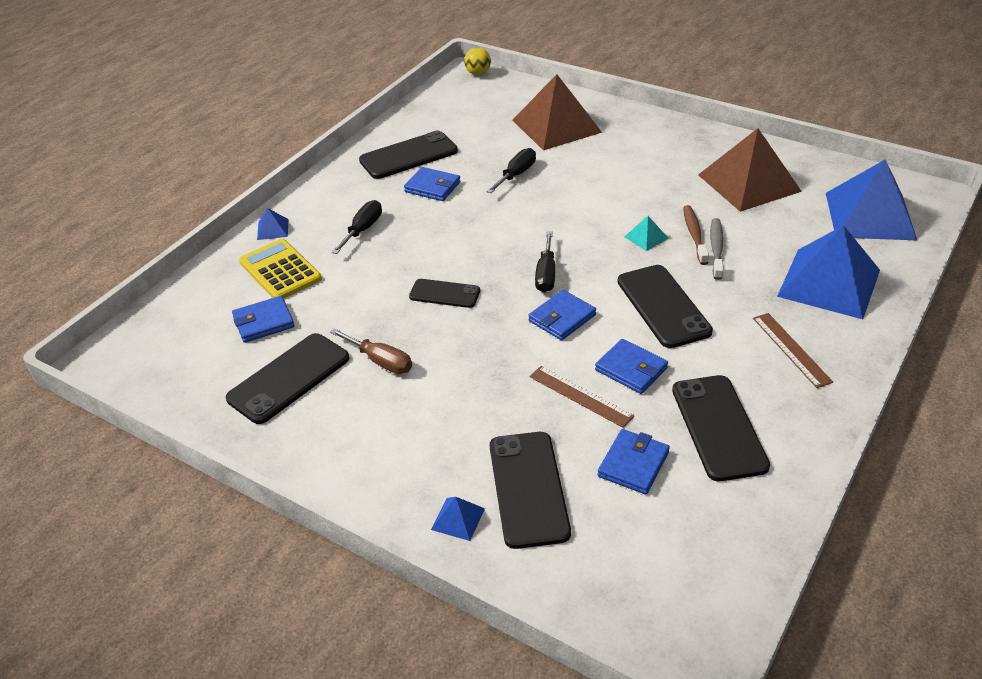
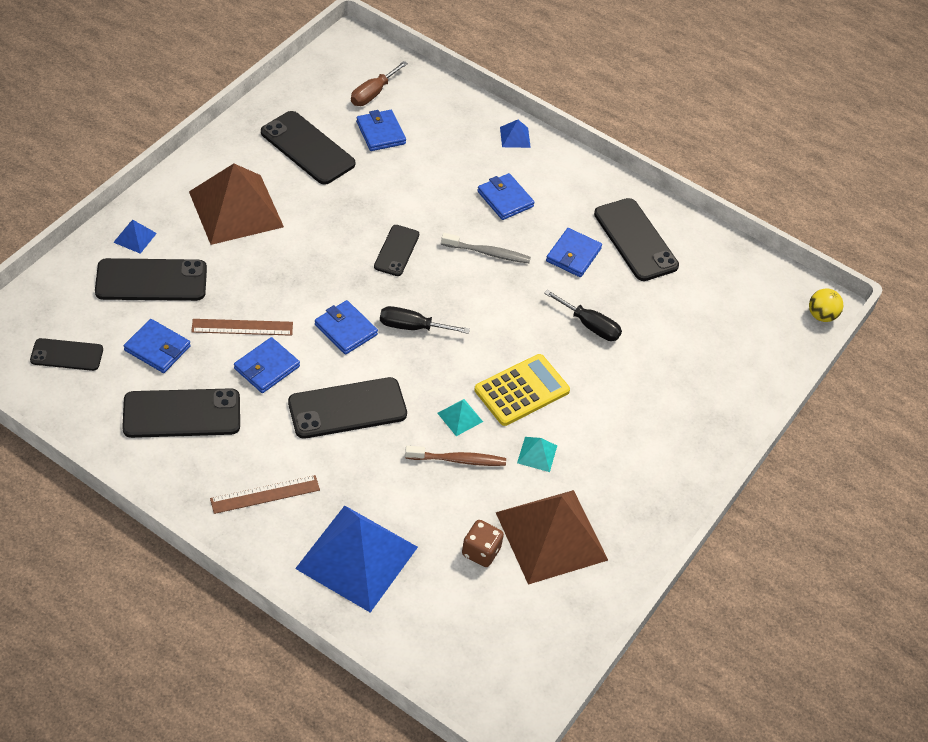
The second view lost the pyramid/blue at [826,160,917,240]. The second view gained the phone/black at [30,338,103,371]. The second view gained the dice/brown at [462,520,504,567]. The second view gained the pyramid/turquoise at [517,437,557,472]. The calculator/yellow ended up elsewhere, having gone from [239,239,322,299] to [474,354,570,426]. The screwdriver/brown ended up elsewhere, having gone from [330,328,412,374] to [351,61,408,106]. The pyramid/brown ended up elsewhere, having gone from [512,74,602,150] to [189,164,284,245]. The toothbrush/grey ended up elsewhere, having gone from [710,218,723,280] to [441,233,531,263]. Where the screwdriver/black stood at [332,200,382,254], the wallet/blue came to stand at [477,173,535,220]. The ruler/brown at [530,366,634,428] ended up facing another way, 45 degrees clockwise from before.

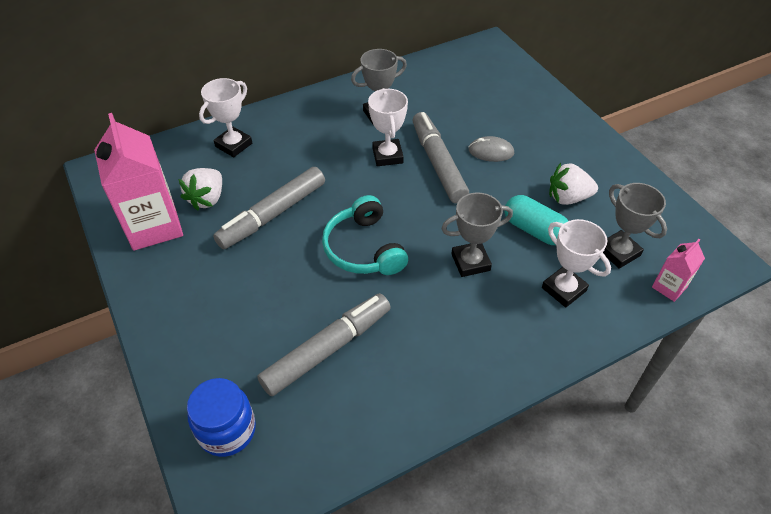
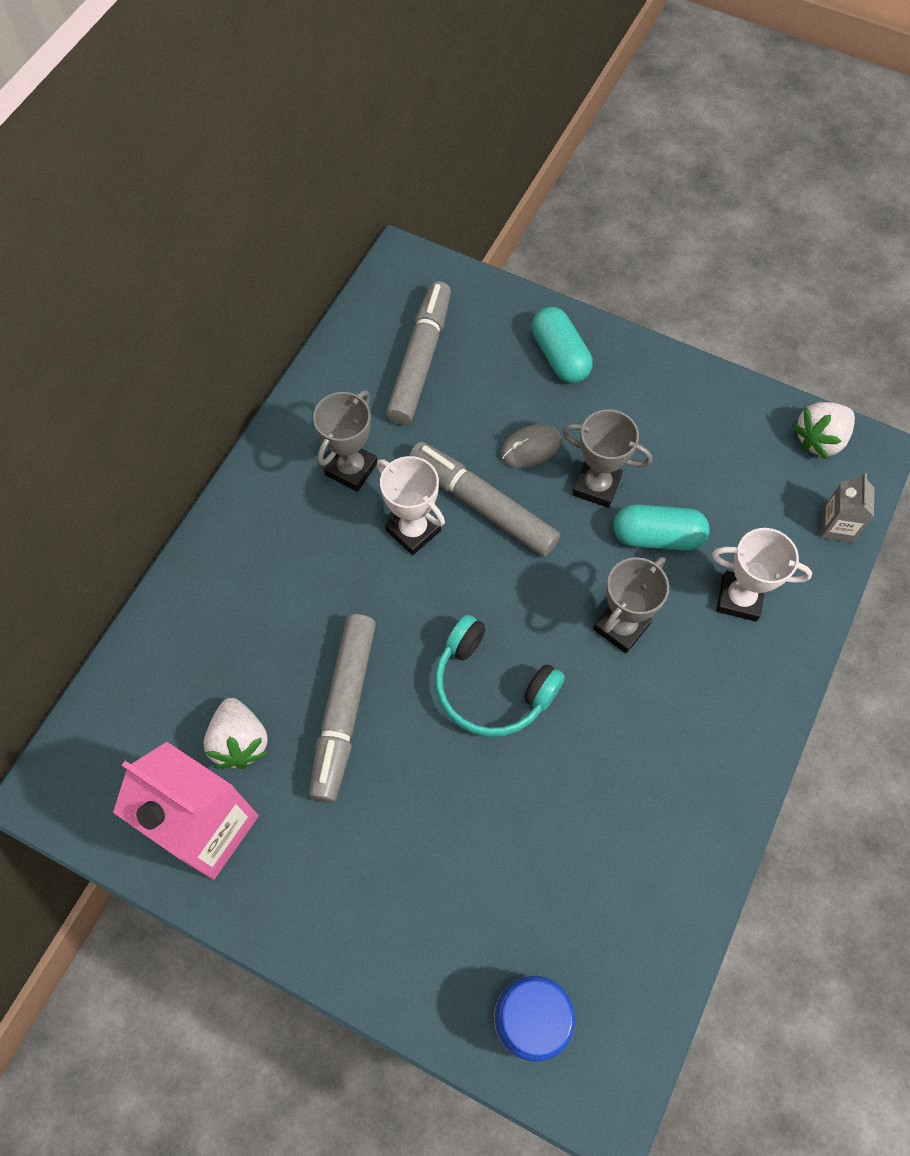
The second view lost the trophy/white at [199,78,252,157]. The second view gained the capsule/turquoise at [532,307,593,383]. The marker/grey ended up elsewhere, having gone from [257,293,391,396] to [386,281,451,425]. The strawberry/white ended up elsewhere, having gone from [549,163,598,205] to [793,402,855,459]. The trophy/grey ended up elsewhere, having gone from [603,183,667,269] to [562,409,652,508]. What was the carton/pink at [652,239,705,302] turned into the carton/grey at [820,473,874,543].

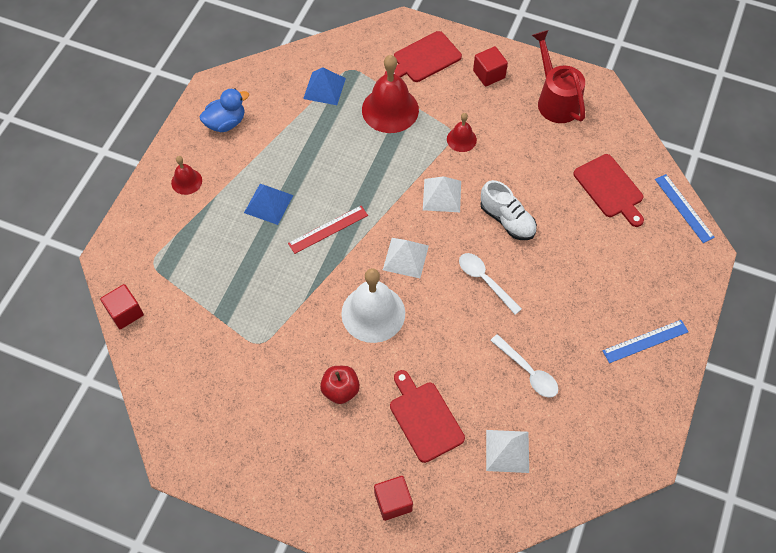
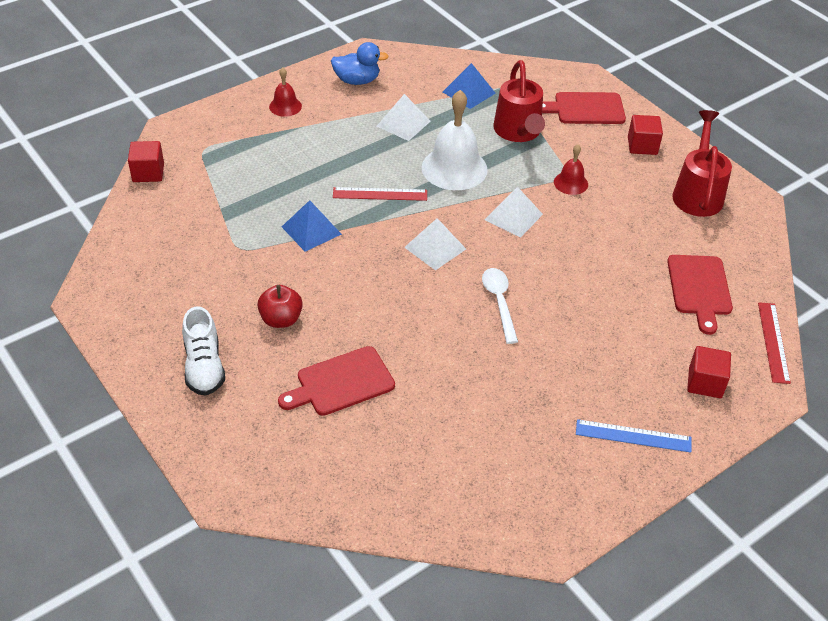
The second view lost the spoon/white at [490,334,558,398]. The pyramid/blue ended up elsewhere, having gone from [244,184,293,225] to [282,200,342,252]. The bell/white ended up elsewhere, having gone from [341,268,405,343] to [422,90,488,190]. The cube/red ended up elsewhere, having gone from [374,476,413,521] to [687,346,731,398]. The shoe/white ended up elsewhere, having gone from [481,180,537,240] to [182,307,225,396]. The pyramid/white ended up elsewhere, having gone from [486,430,529,473] to [377,94,431,141]. Where the bell/red stood at [362,55,419,133], the watering can/red came to stand at [493,60,545,142]. What was the ruler/blue at [655,174,715,243] turned into the ruler/red at [758,302,791,384]. The cutting board/red at [390,370,465,463] ended up facing another way, 120 degrees counterclockwise from before.

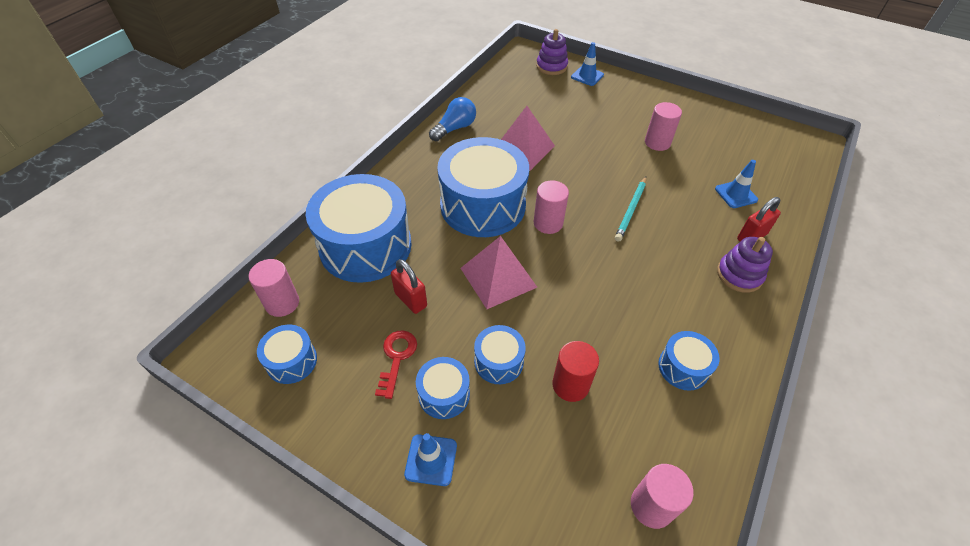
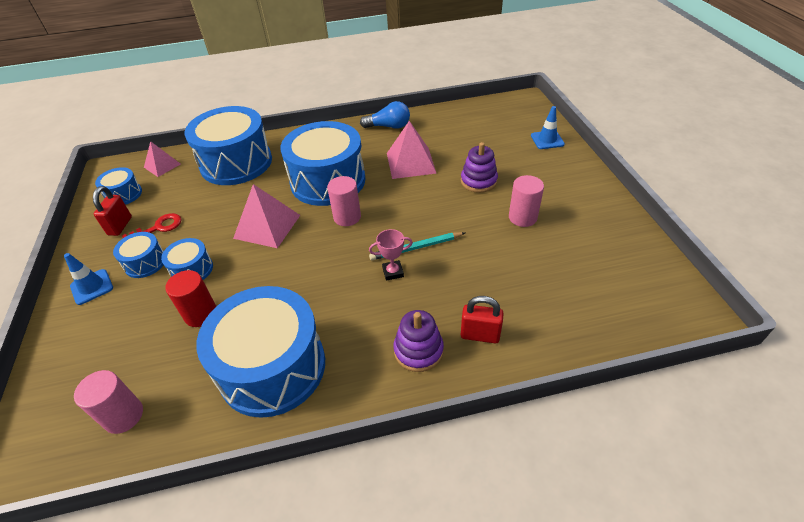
The second view lost the traffic cone/blue at [715,160,758,208]. The second view gained the trophy/pink at [369,229,413,281]. The padlock/red ended up elsewhere, having gone from [391,259,427,314] to [93,186,132,236]. The stacking toy/purple ended up elsewhere, having gone from [536,29,568,75] to [461,142,498,193]. Where the cylinder/pink stood at [249,259,299,317], the pyramid/pink came to stand at [144,141,181,177]. The size of the drum/blue at [658,331,719,391] changed by a factor of 2.16.

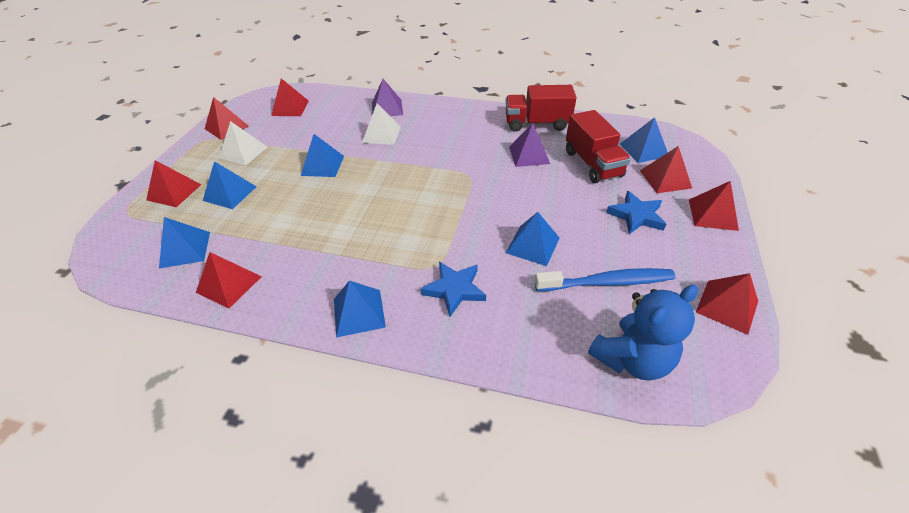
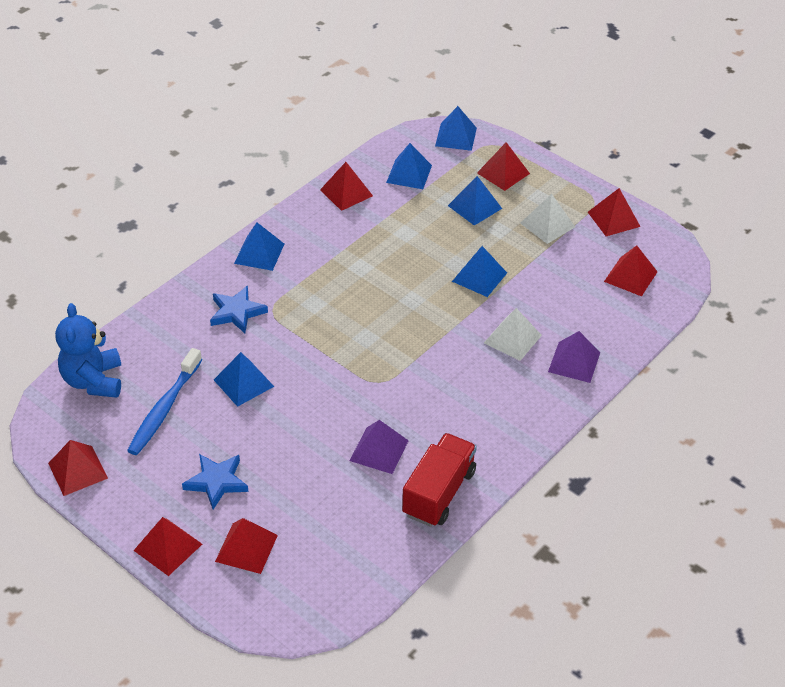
The second view lost the truck/red at [566,110,631,183]. The pyramid/blue ended up elsewhere, having gone from [620,117,668,163] to [435,106,477,151].

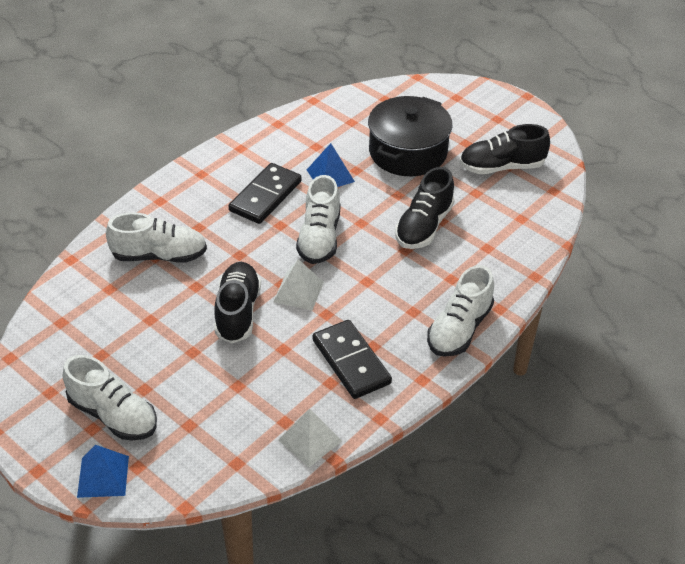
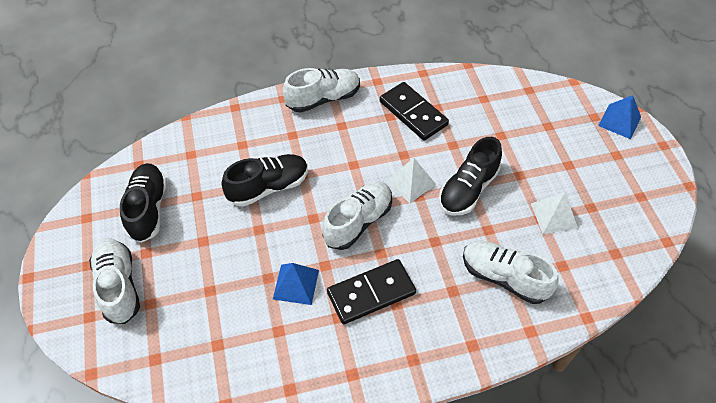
The second view lost the pot/black at [368,96,453,176]. The shoe/white ended up elsewhere, having gone from [63,355,157,441] to [89,238,140,324]. The pyramid/white ended up elsewhere, having gone from [278,408,342,467] to [531,192,578,234]. The domino/black at [313,320,392,399] ended up facing another way, 45 degrees counterclockwise from before. The shoe/black at [460,124,550,174] ended up facing another way, 120 degrees counterclockwise from before.

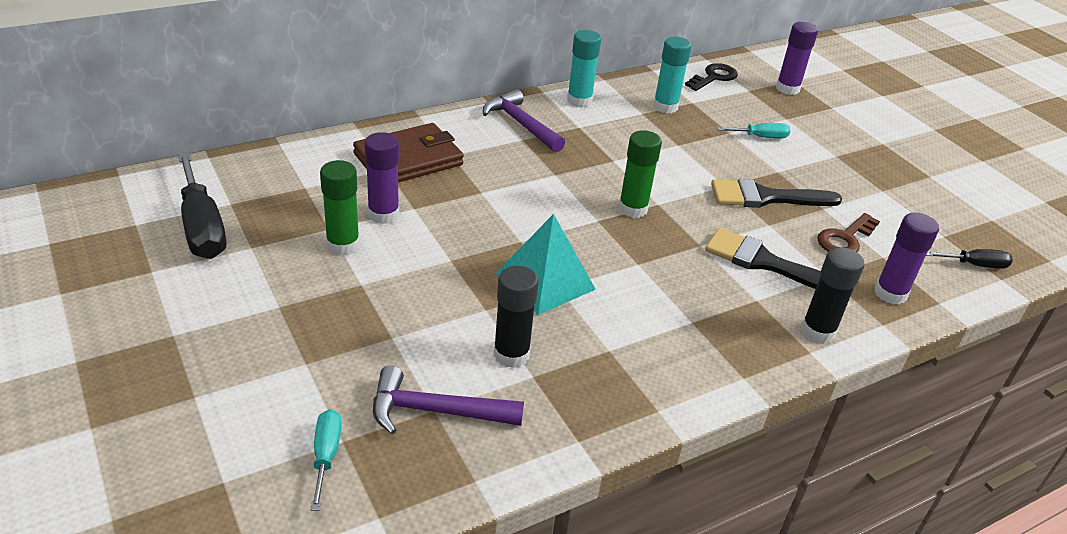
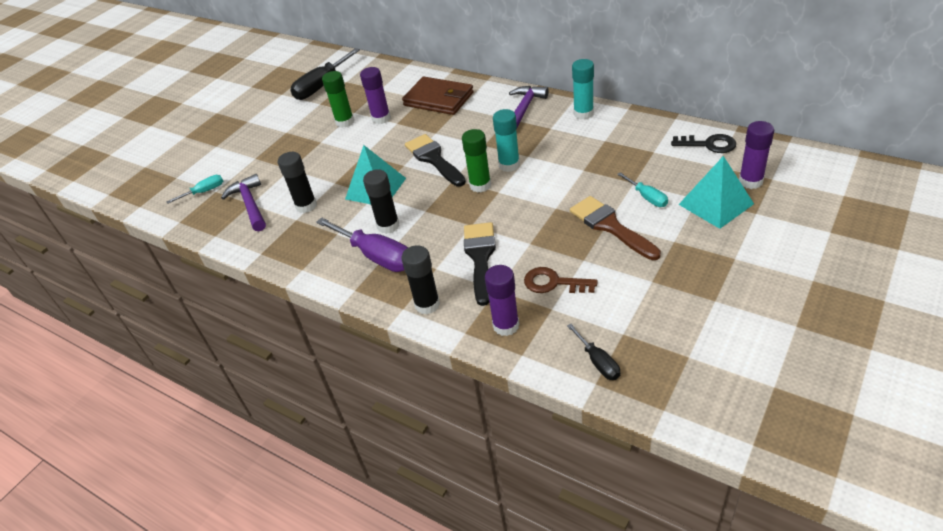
The second view gained the screwdriver/purple at [316,217,408,272]. The second view gained the glue stick/black at [363,169,399,234]. The second view gained the brush/brown at [570,196,661,260]. The second view gained the pyramid/turquoise at [678,156,754,229]. The glue stick/turquoise ended up elsewhere, having gone from [653,37,692,114] to [493,109,520,172]. The brush/black ended up elsewhere, having gone from [711,179,842,208] to [405,134,466,187].

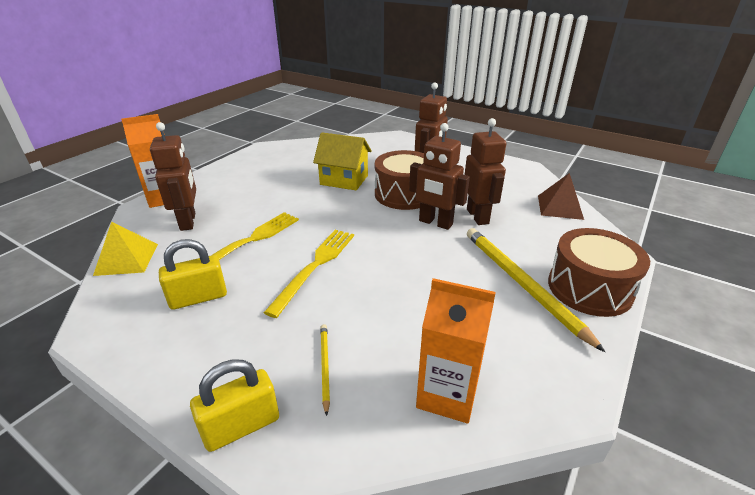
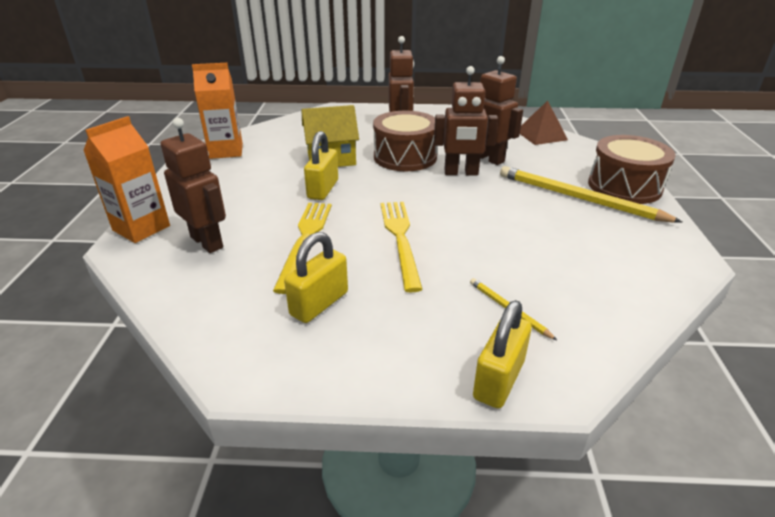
The second view lost the pyramid/yellow at [93,222,158,276]. The second view gained the padlock/yellow at [304,131,338,200]. The carton/orange ended up elsewhere, having gone from [416,278,496,424] to [192,63,243,159].

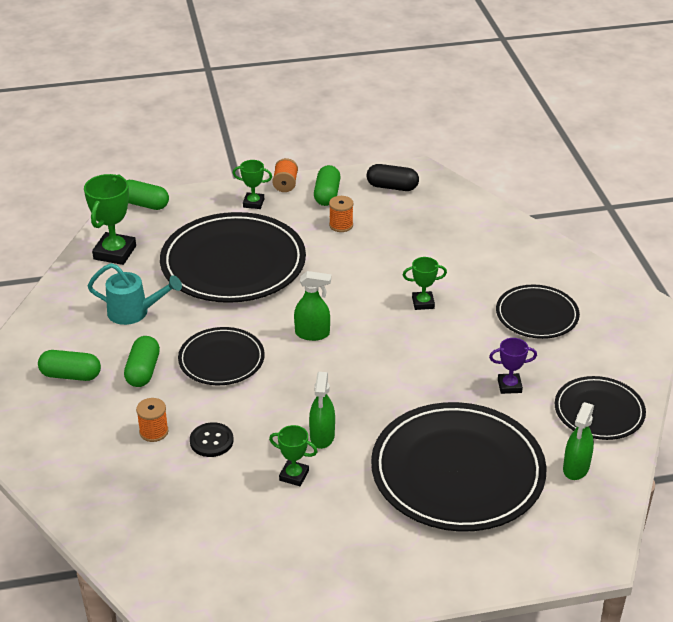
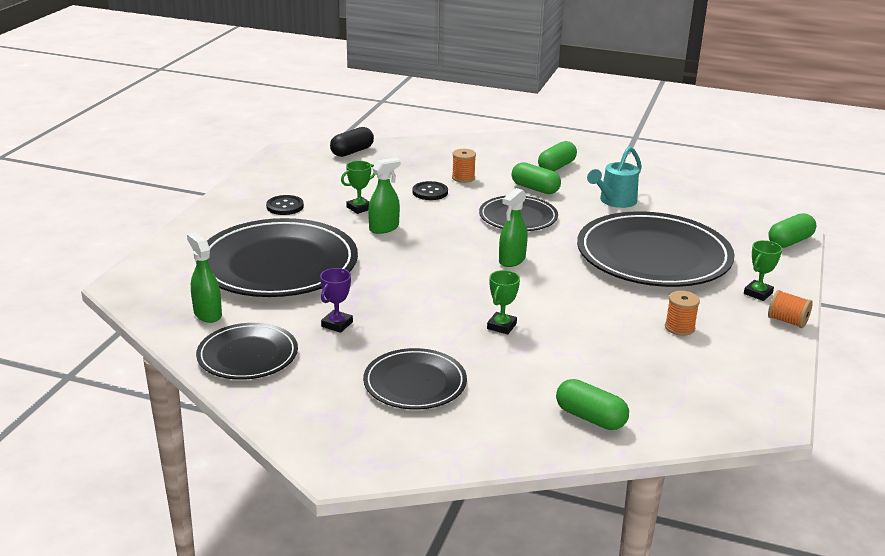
The second view lost the trophy/green at [84,174,136,265]. The second view gained the button/black at [266,195,304,215]. The capsule/green ended up elsewhere, having gone from [314,165,341,206] to [556,379,629,430]. The capsule/black ended up elsewhere, having gone from [366,164,419,191] to [330,127,374,157]. The spray bottle/green at [309,372,335,449] ended up facing another way, 105 degrees clockwise from before.

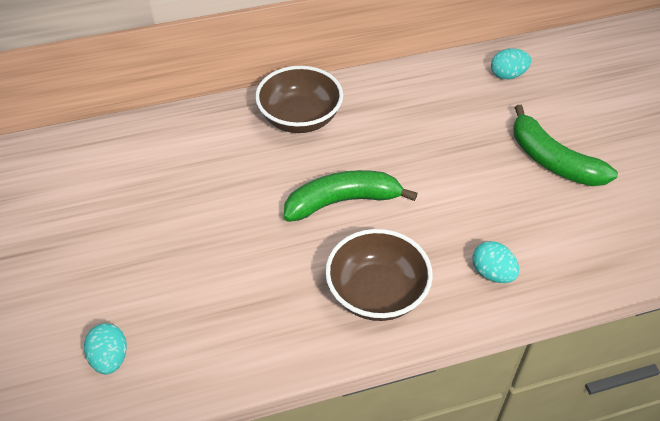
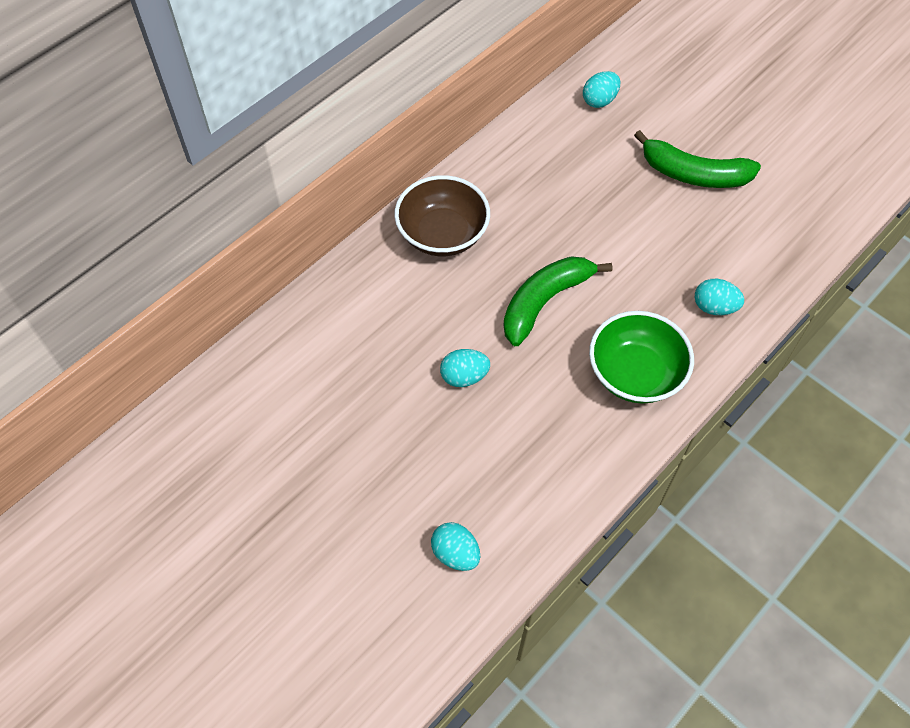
The second view gained the egg/turquoise at [440,349,490,387]. What was the bowl/brown at [325,229,433,321] turned into the bowl/green at [589,311,694,404].

